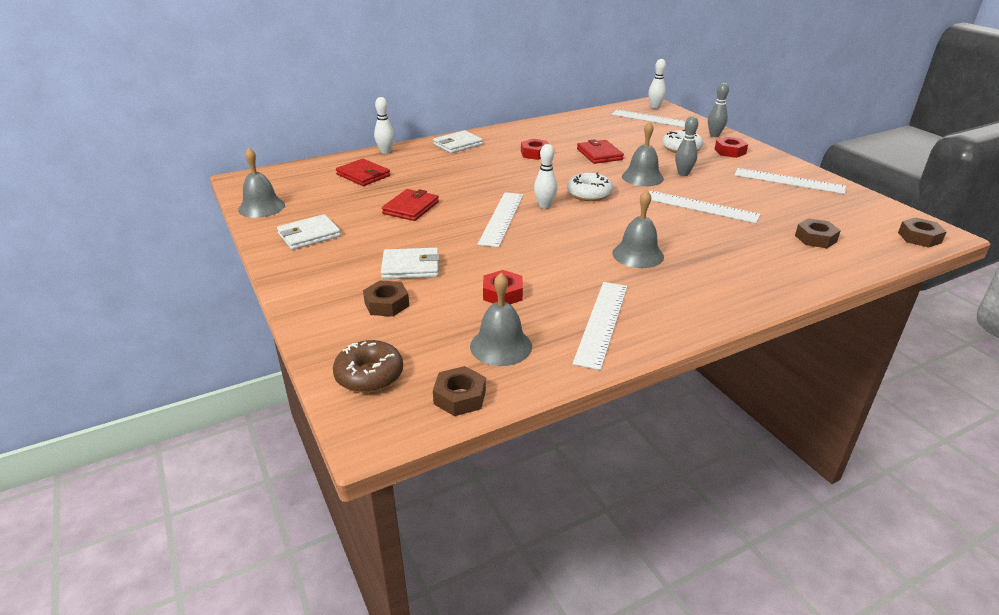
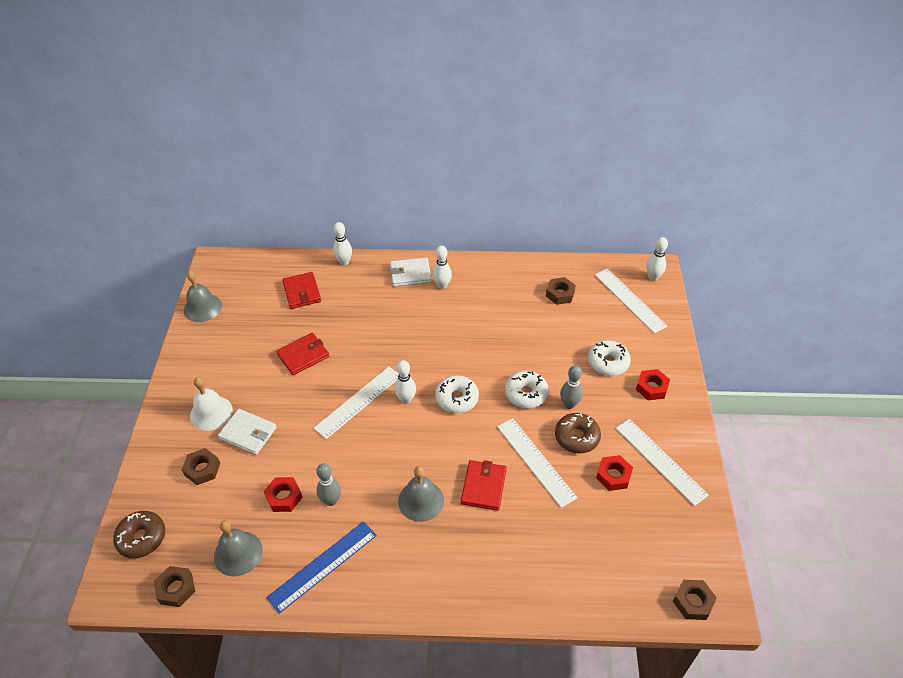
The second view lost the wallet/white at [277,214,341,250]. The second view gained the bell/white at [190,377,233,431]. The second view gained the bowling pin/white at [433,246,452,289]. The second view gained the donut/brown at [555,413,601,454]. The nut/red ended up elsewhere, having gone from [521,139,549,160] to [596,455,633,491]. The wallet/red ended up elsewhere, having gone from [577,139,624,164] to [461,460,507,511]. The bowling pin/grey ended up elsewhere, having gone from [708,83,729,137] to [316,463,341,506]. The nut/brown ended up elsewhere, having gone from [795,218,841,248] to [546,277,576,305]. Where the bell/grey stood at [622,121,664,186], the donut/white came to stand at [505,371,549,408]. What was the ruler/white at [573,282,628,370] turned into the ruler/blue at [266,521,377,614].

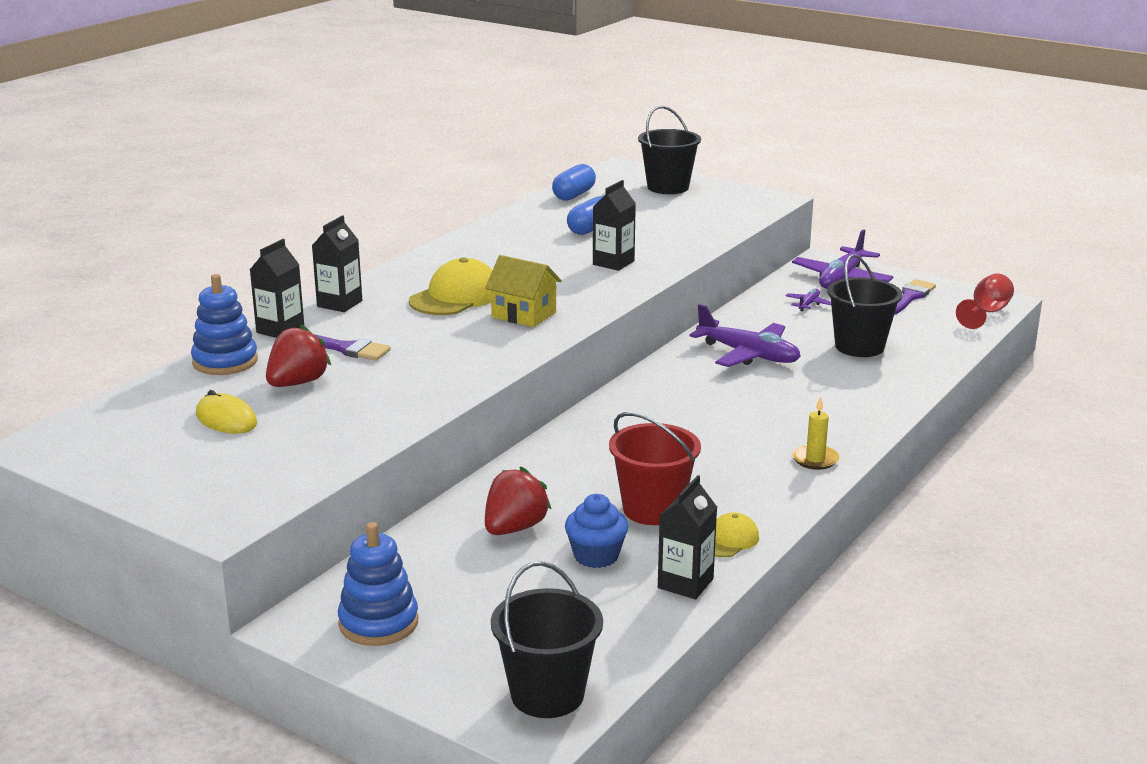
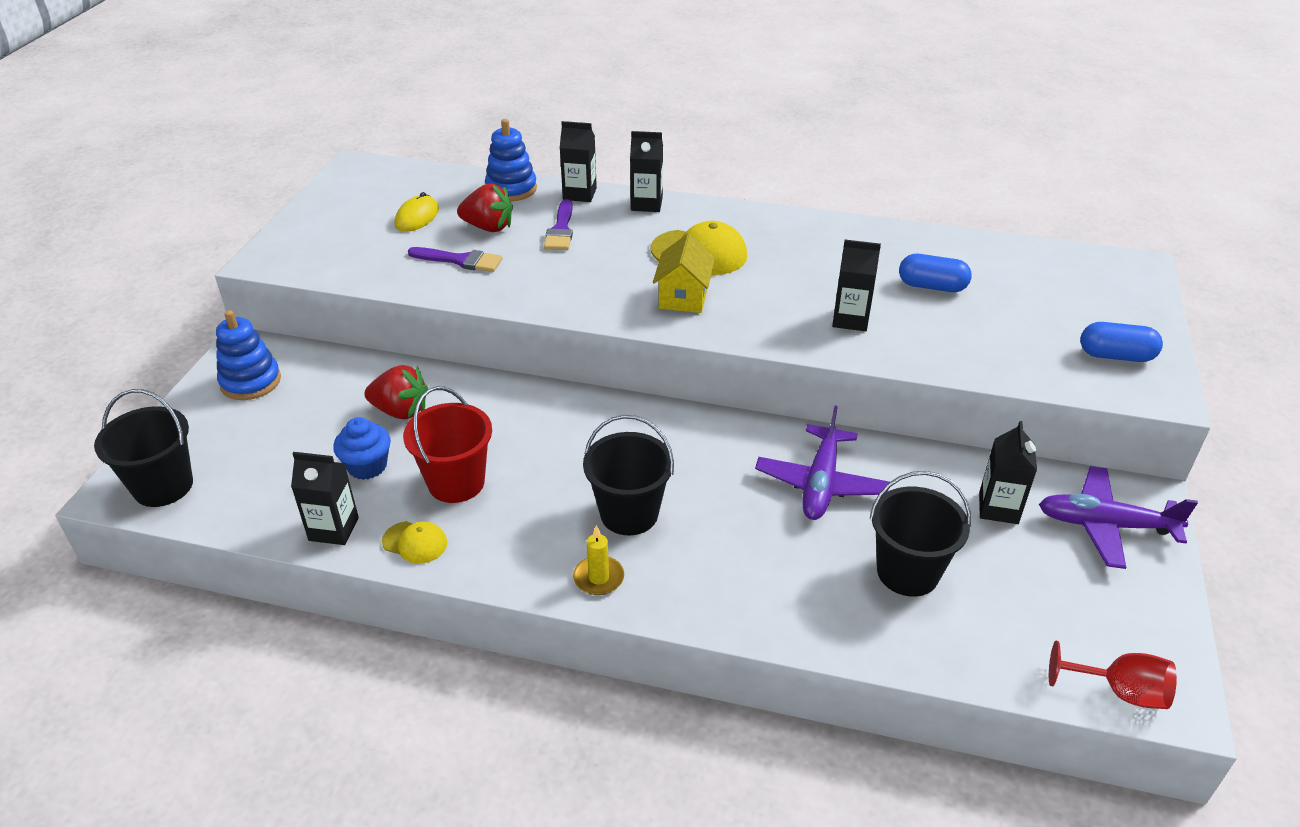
The capsule/blue ended up elsewhere, having gone from [552,164,596,201] to [1080,322,1163,362]. The bucket/black ended up elsewhere, having gone from [638,106,701,194] to [583,415,674,535]. The brush/purple ended up elsewhere, having gone from [894,279,936,315] to [408,247,502,272]. Where the plane/purple stood at [786,289,831,311], the carton/black came to stand at [979,421,1037,524].

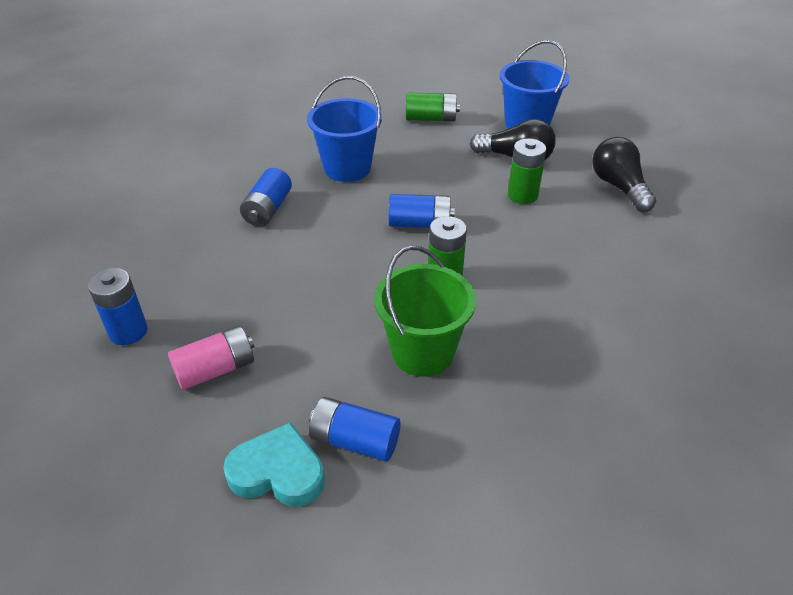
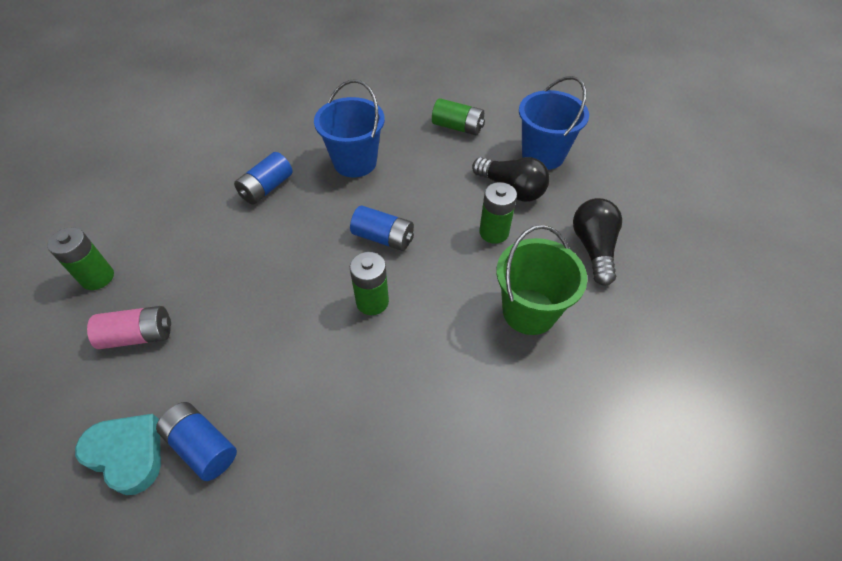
The bucket/green ended up elsewhere, having gone from [374,246,476,377] to [496,225,587,335]. What was the battery/blue at [88,268,148,345] turned into the battery/green at [47,227,114,290].

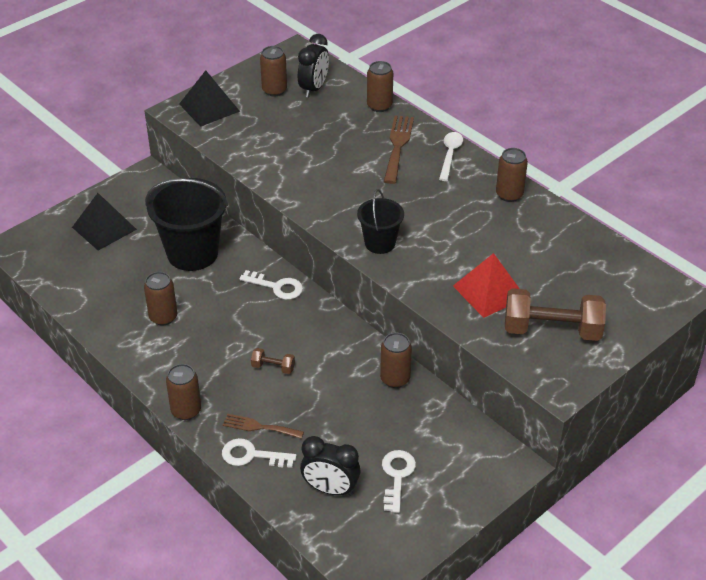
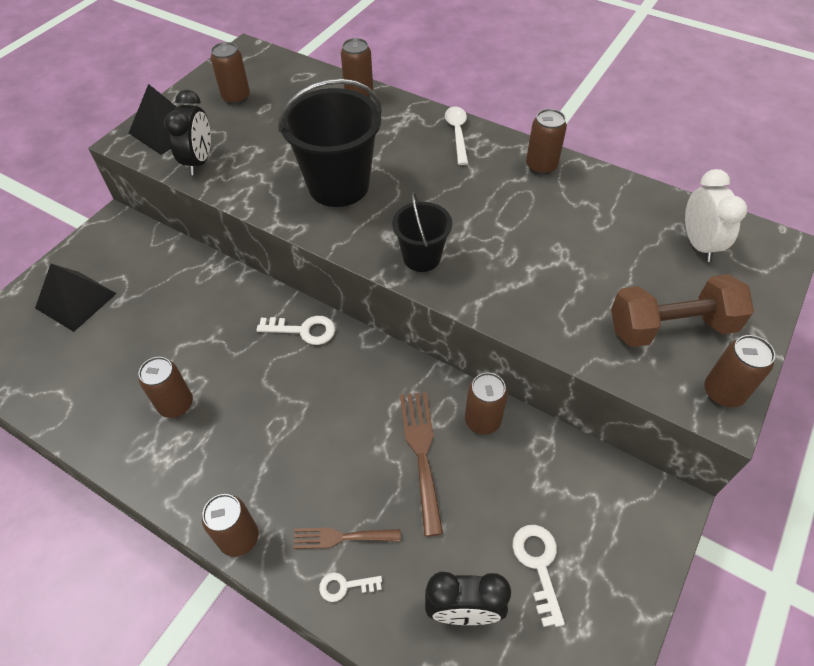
The second view lost the dumbbell/brown at [251,348,295,374]. The second view lost the pyramid/red at [453,253,520,318]. The second view gained the clock/white at [685,169,747,262]. The second view gained the can/brown at [704,335,775,407]. The bucket/black ended up elsewhere, having gone from [145,178,228,271] to [278,79,382,207]. The clock/black ended up elsewhere, having gone from [298,34,329,98] to [164,90,211,175]. The fork/brown ended up elsewhere, having gone from [384,116,414,184] to [400,392,443,537]. The size of the key/white at [222,438,297,468] changed by a factor of 0.63.

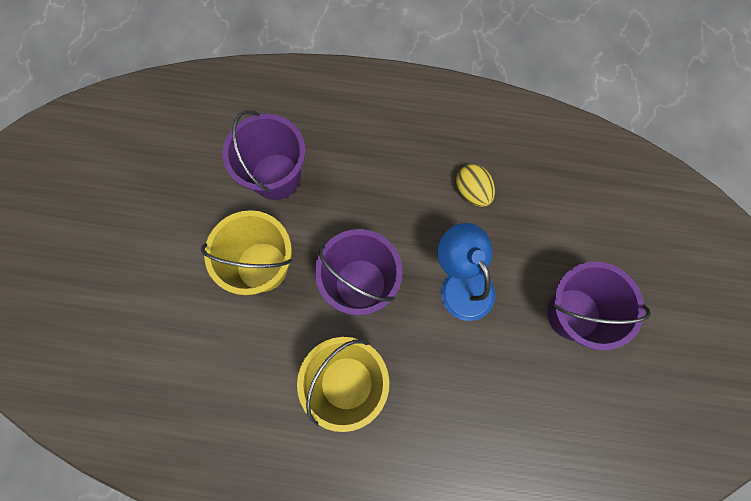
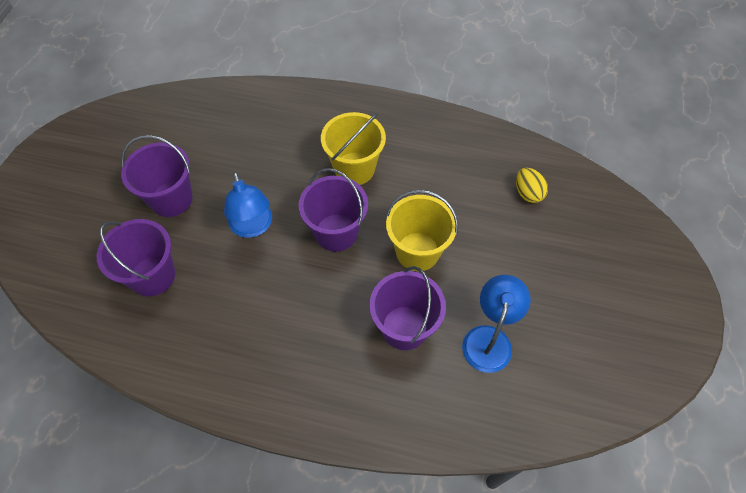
The second view gained the bucket/purple at [97,219,175,297]. The second view gained the lamp/blue at [462,275,531,373]. The egg/yellow ended up elsewhere, having gone from [456,164,495,207] to [516,168,548,203].

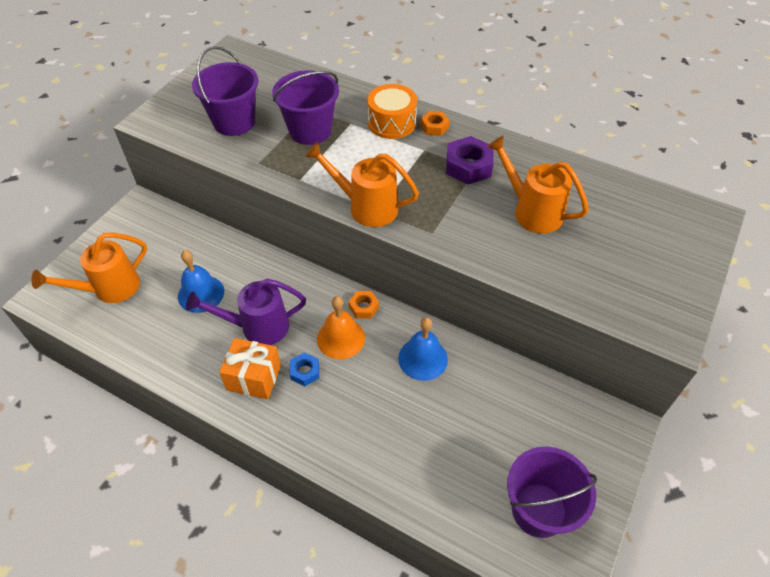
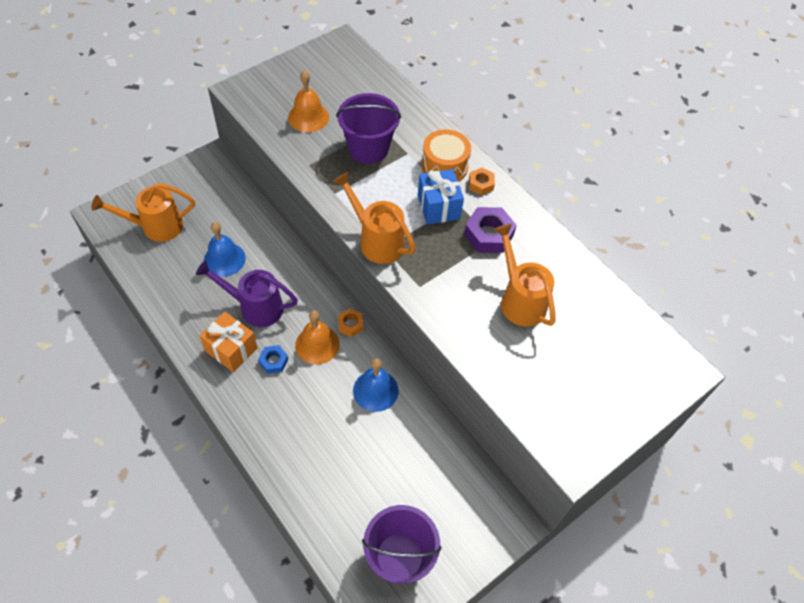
The second view gained the gift/blue at [418,169,464,225]. Where the bucket/purple stood at [192,46,258,136], the bell/orange came to stand at [288,70,329,132].

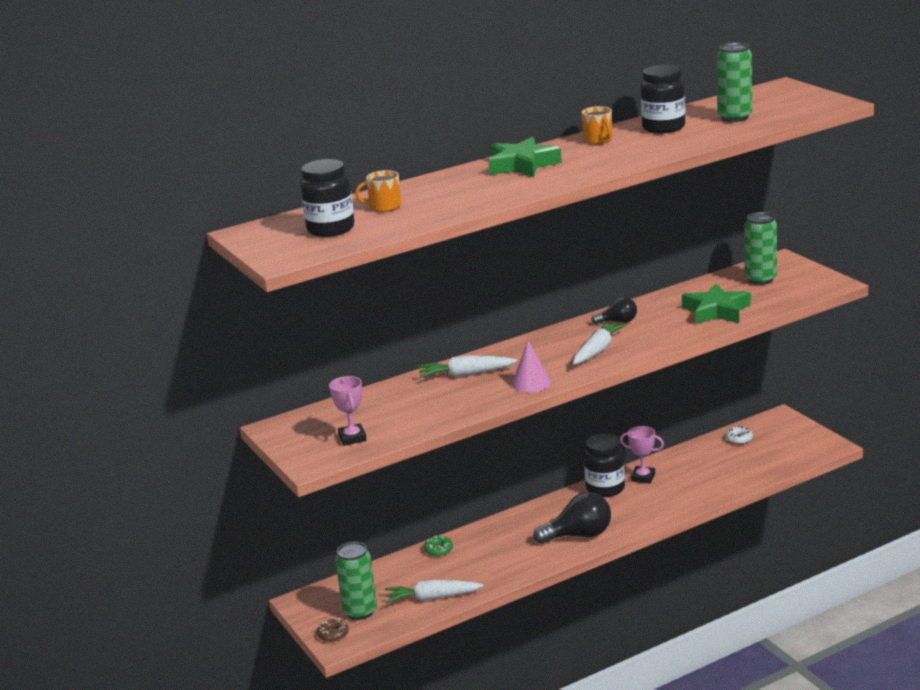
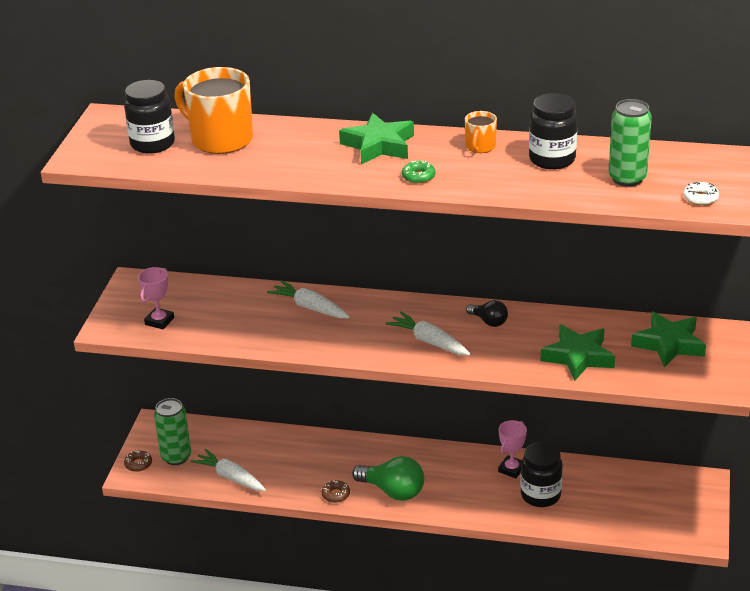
The second view lost the cone/pink at [512,341,551,392]. The second view gained the donut/brown at [321,480,350,503]. The donut/green ended up elsewhere, having gone from [424,535,453,556] to [402,160,435,184]. The jar/black ended up elsewhere, having gone from [584,434,625,497] to [520,442,563,507]. The donut/white ended up elsewhere, having gone from [726,426,753,444] to [683,182,719,206]. Where the can/green stood at [744,212,777,285], the star/green came to stand at [631,312,706,368]. What was the light bulb/black at [533,492,611,544] turned into the light bulb/green at [352,456,424,501]. The carrot/white at [573,321,627,365] ended up facing another way, 120 degrees counterclockwise from before. The trophy/pink at [620,426,664,484] ended up facing another way, 60 degrees clockwise from before. The size of the mug/orange at [355,170,401,212] changed by a factor of 2.09.

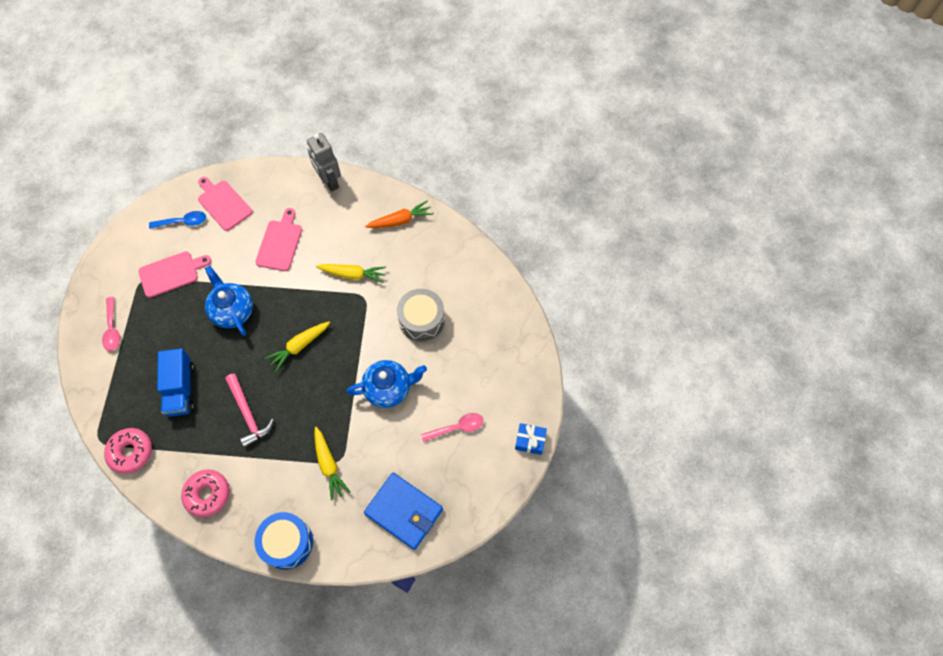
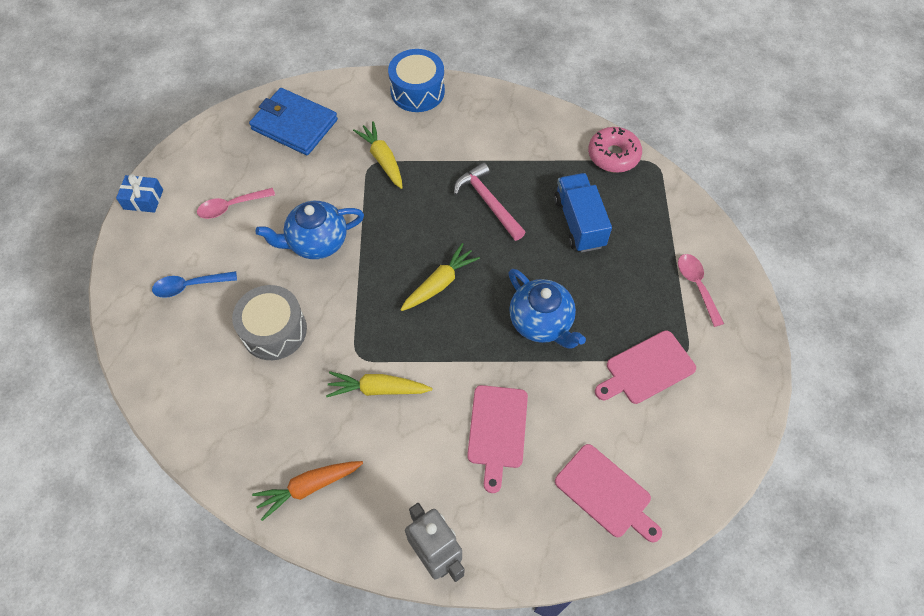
The second view lost the donut/pink at [181,469,229,517]. The spoon/blue ended up elsewhere, having gone from [149,211,206,229] to [152,271,237,298].

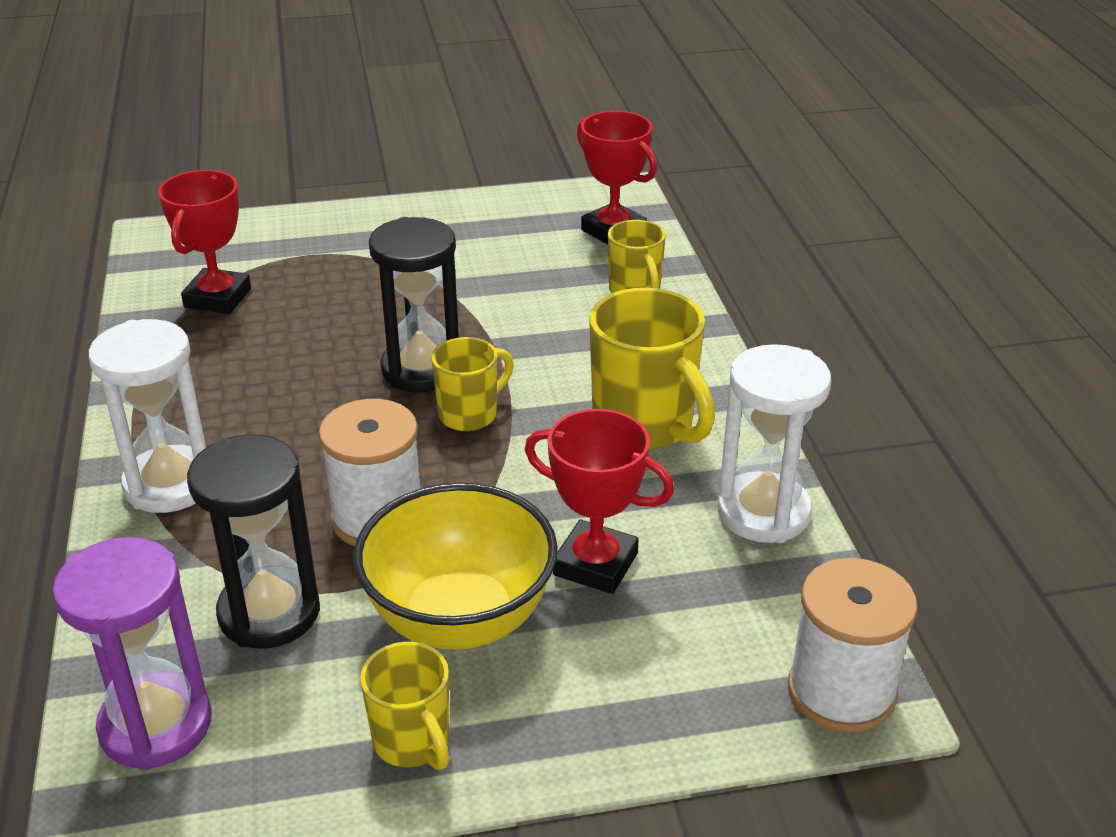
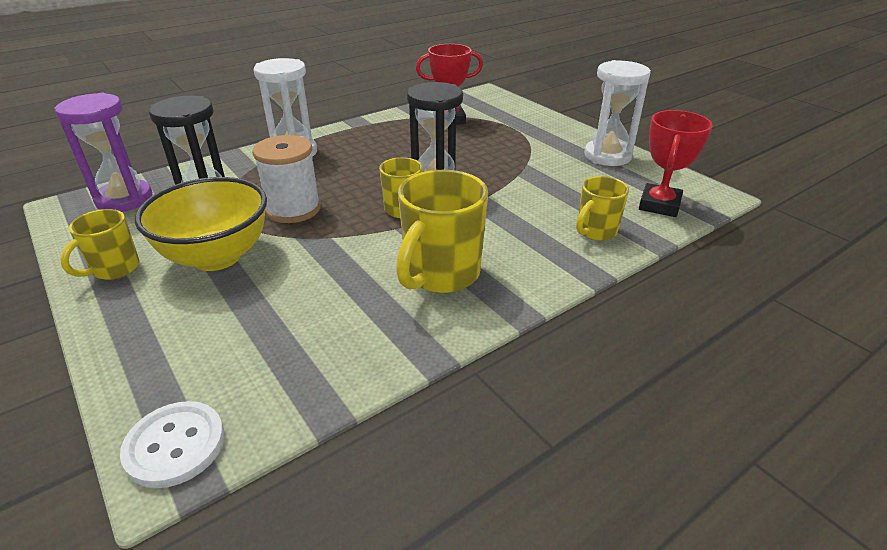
The second view lost the trophy/red at [525,409,674,594]. The hourglass/white ended up elsewhere, having gone from [718,344,831,543] to [584,60,651,166]. Where the spool/white stood at [788,558,918,733], the button/white came to stand at [120,401,225,488].

